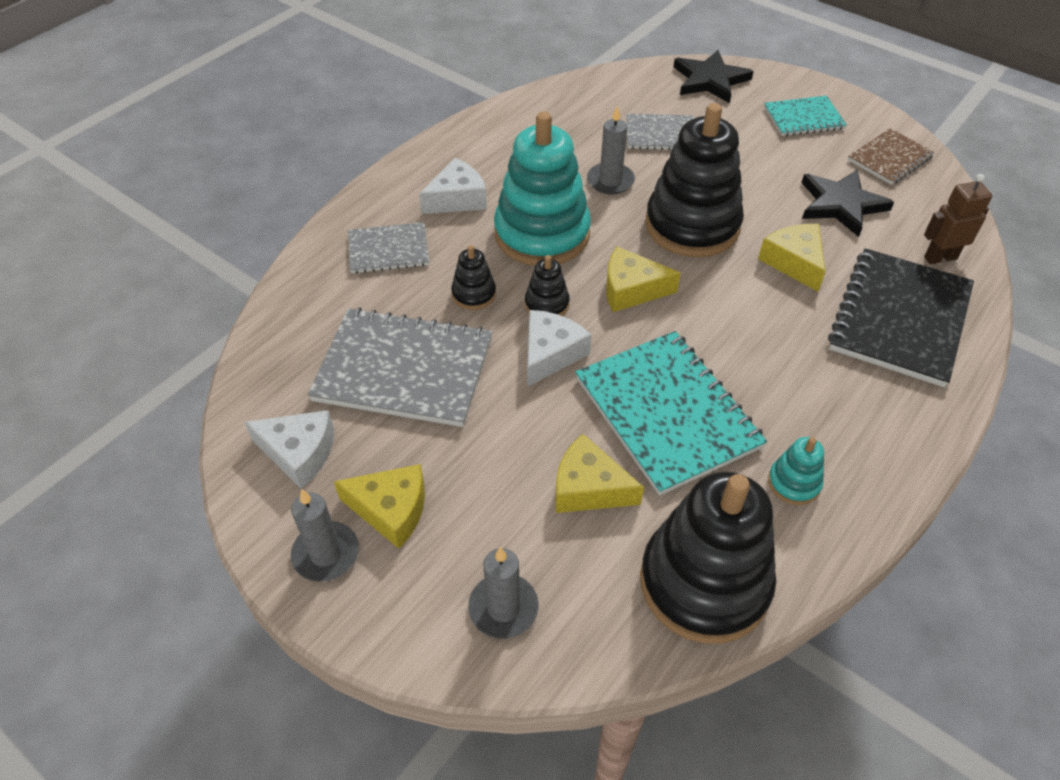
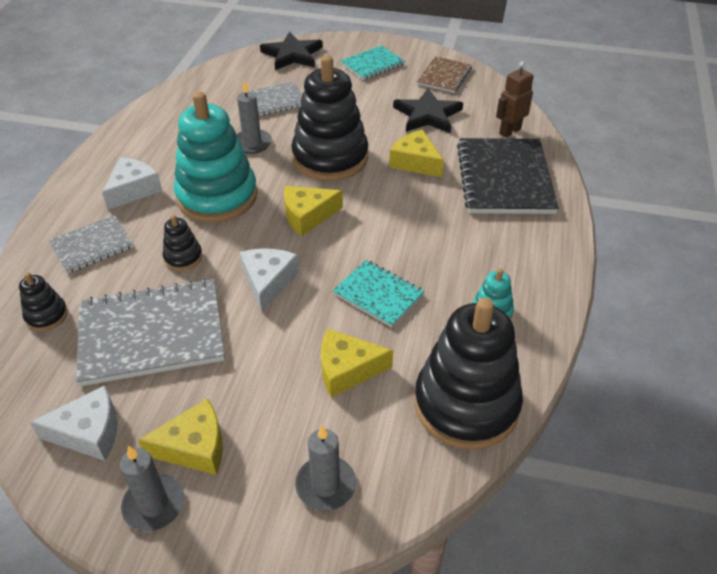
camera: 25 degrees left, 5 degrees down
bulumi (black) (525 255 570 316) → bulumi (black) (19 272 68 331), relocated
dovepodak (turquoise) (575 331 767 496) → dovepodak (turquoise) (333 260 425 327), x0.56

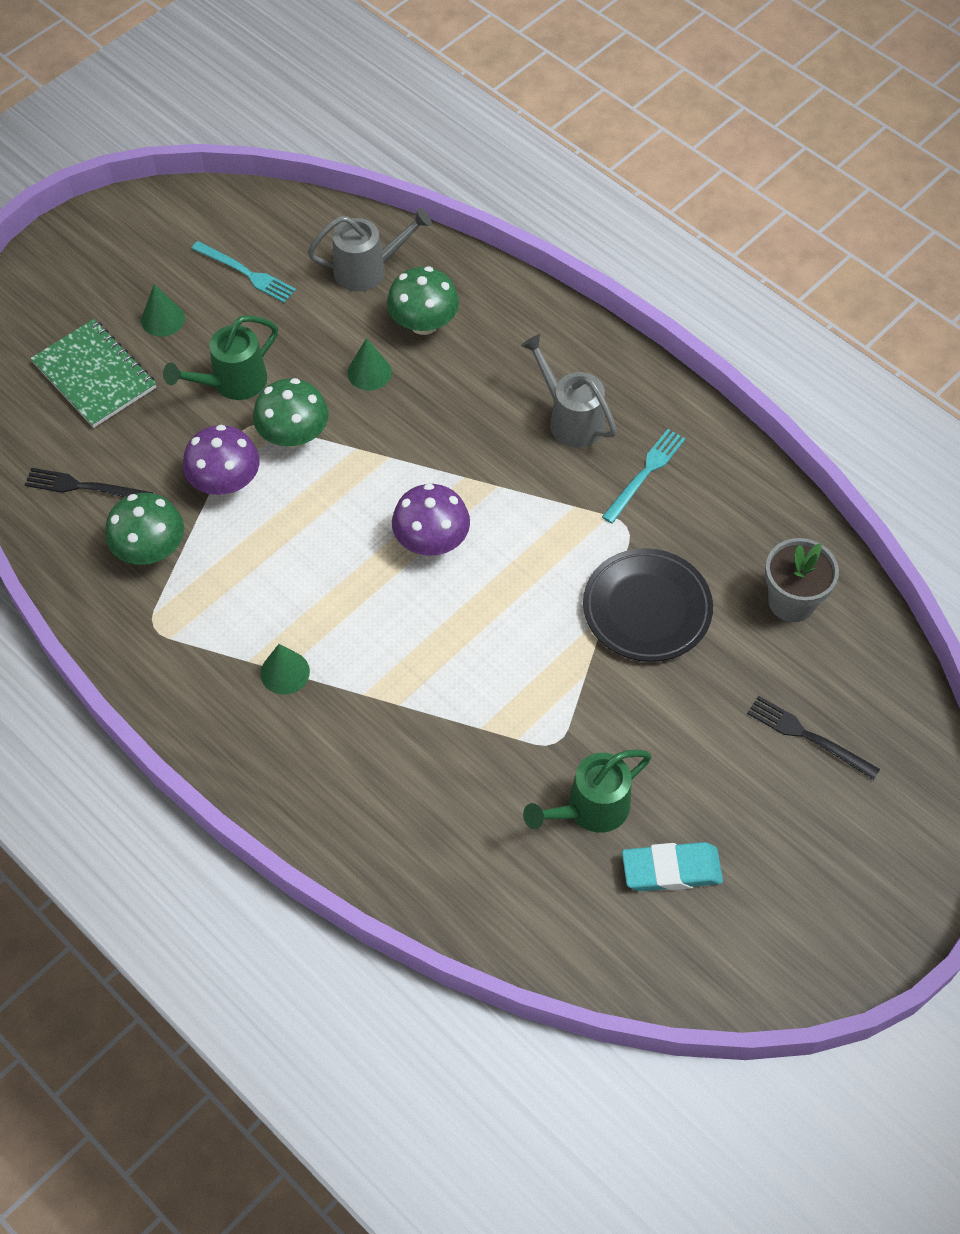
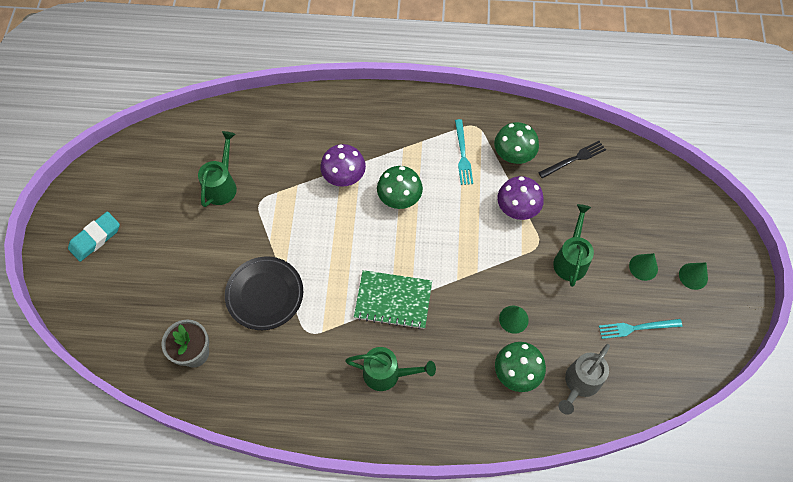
camera: 140 degrees right, 5 degrees up
dovepodak (green) (30 319 156 428) → dovepodak (green) (354 270 432 329), relocated
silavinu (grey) (521 334 617 448) → silavinu (green) (345 347 436 391)
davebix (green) (253 378 328 448) → davebix (green) (377 166 423 209), relocated
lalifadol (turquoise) (602 429 685 523) → lalifadol (turquoise) (455 119 473 185), relocated
davebix (purple) (392 483 470 556) → davebix (purple) (320 144 366 187), relocated
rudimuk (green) (260 644 310 695) → rudimuk (green) (679 263 708 290), relocated
lalifadol (black) (747 696 880 780) → -
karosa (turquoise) (622 842 723 891) → karosa (turquoise) (68 212 120 262), relocated

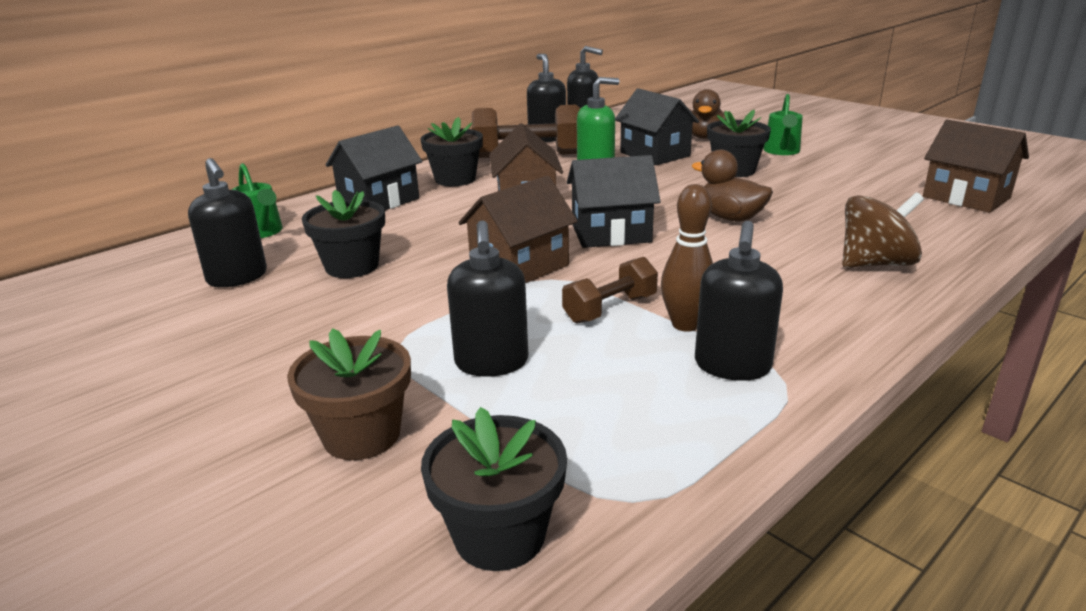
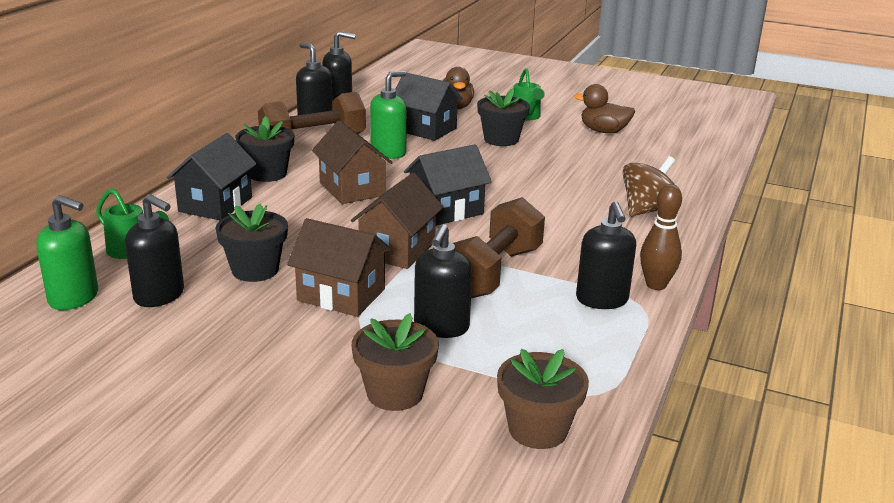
camera: 25 degrees left, 0 degrees up
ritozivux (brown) (923 120 1029 213) → ritozivux (brown) (287 218 392 317), relocated
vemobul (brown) (692 149 773 221) → vemobul (brown) (574 84 635 133), relocated
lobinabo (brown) (661 184 713 332) → lobinabo (brown) (640 184 682 290), relocated
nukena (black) (447 221 528 377) → nukena (black) (414 224 472 338), 45 degrees clockwise
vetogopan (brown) (562 257 658 324) → vetogopan (brown) (453 197 545 298), x1.75
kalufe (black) (421 407 567 571) → kalufe (brown) (497 349 589 449)
- → nukena (green) (36 195 98 310)

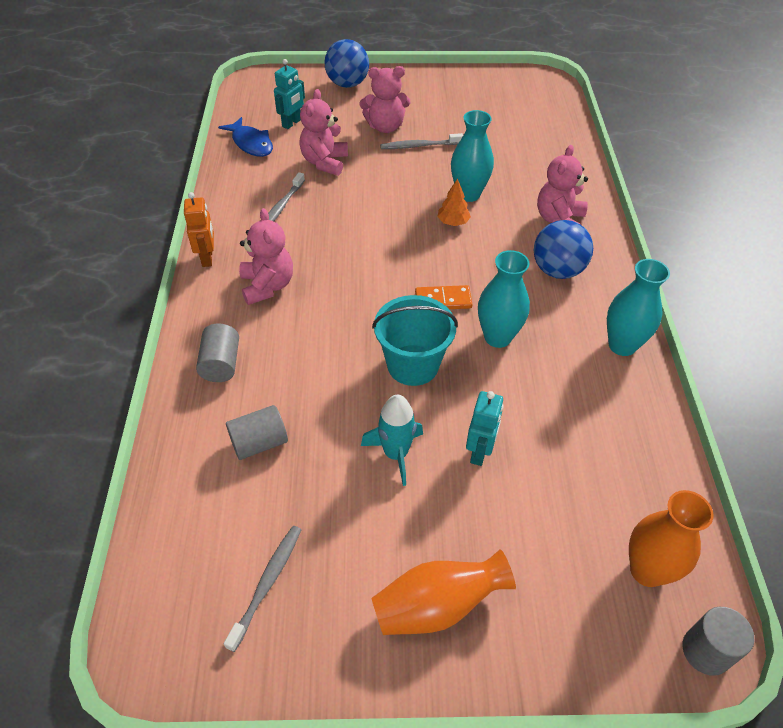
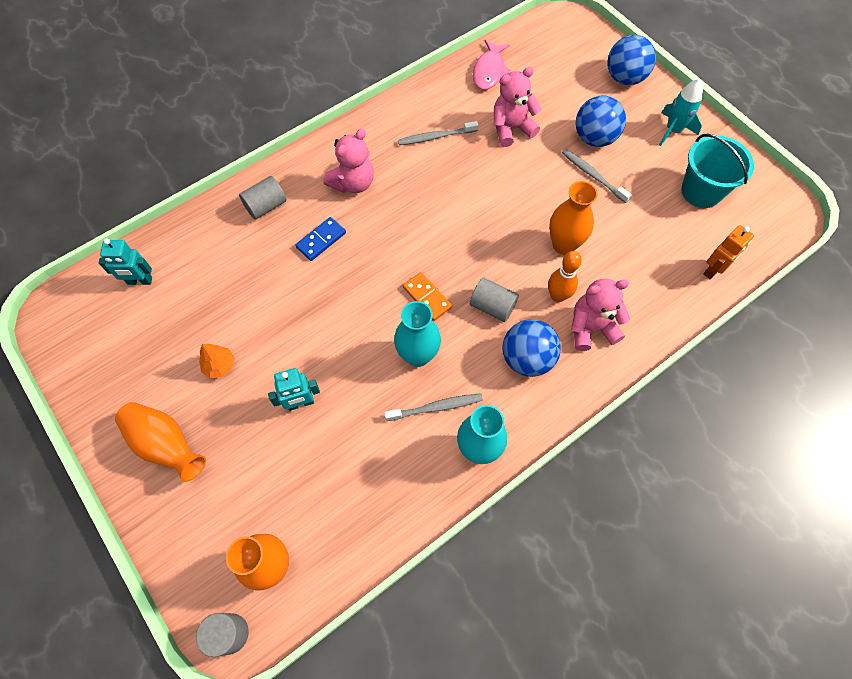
camera: 55 degrees right, 15 degrees up
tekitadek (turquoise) (274 59 305 129) → tekitadek (turquoise) (99 238 152 285), relocated
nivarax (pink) (359 66 410 133) → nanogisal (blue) (576 96 626 147)
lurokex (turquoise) (451 110 494 202) → lurokex (orange) (549 181 598 255)
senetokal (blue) (218 117 273 157) → senetokal (pink) (473 40 511 90)
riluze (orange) (437 179 471 226) → riluze (orange) (199 344 235 378), relocated
tekitadek (orange) (184 192 214 267) → tekitadek (orange) (703 225 754 279), relocated
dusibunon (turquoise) (372 295 458 386) → dusibunon (turquoise) (681 134 754 208), relocated
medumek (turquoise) (361 395 423 486) → medumek (turquoise) (659 79 703 146), relocated
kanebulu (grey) (226 405 288 460) → kanebulu (grey) (470 278 519 322), relocated
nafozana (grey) (224 526 301 652) → nafozana (grey) (384 393 483 421), relocated
- → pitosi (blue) (295 217 346 261)
- → lobinabo (orange) (548 251 582 302)

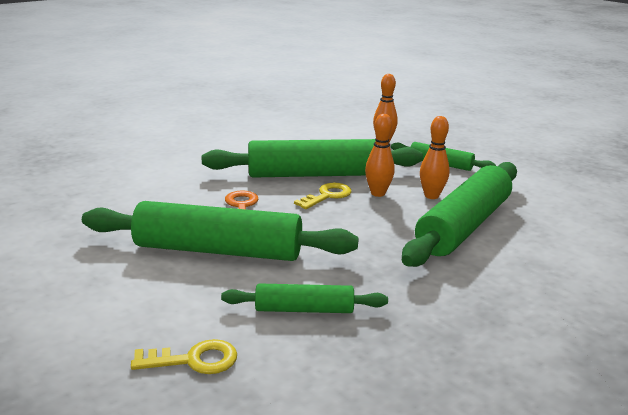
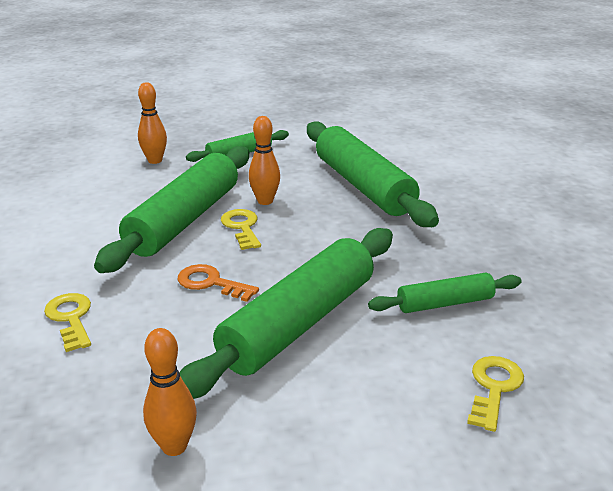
camera: 60 degrees left, 5 degrees up
lobinabo (orange) (420 116 450 199) → lobinabo (orange) (143 328 197 456), relocated
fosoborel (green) (221 283 388 313) → fosoborel (green) (368 273 522 313), 45 degrees clockwise
- → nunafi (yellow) (44 293 91 352)

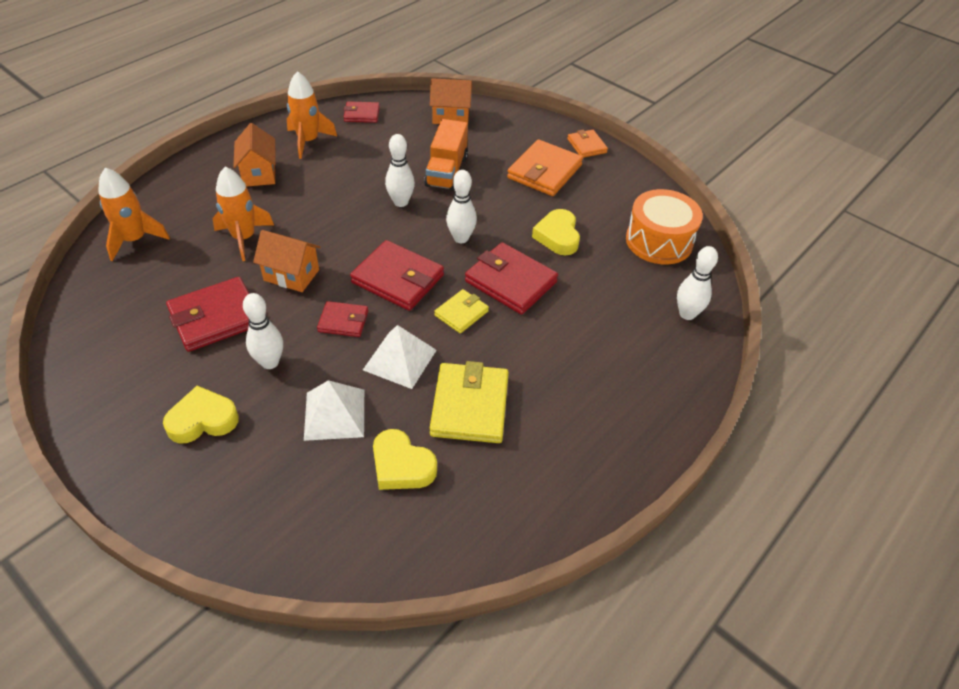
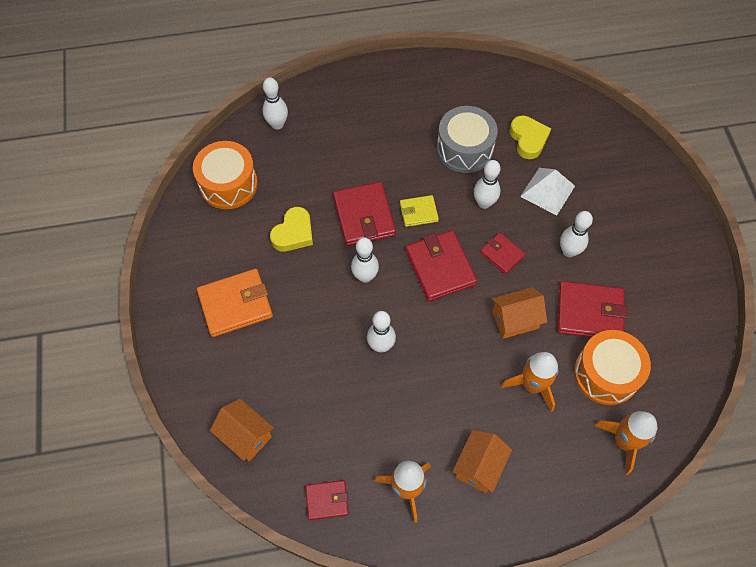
camera: 140 degrees left, 15 degrees up
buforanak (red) (344 101 380 123) → buforanak (red) (305 480 349 520), 45 degrees counterclockwise
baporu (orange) (424 119 468 191) → -
buforanak (orange) (567 130 608 158) → -
ritozivux (orange) (253 230 321 292) → ritozivux (orange) (492 287 547 339), 75 degrees counterclockwise
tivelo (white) (363 325 437 389) → lobinabo (white) (474 160 501 209)
buforanak (yellow) (430 361 509 443) → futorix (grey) (437 106 498 173)
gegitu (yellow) (163 386 239 444) → -
- → futorix (orange) (574 330 651 405)

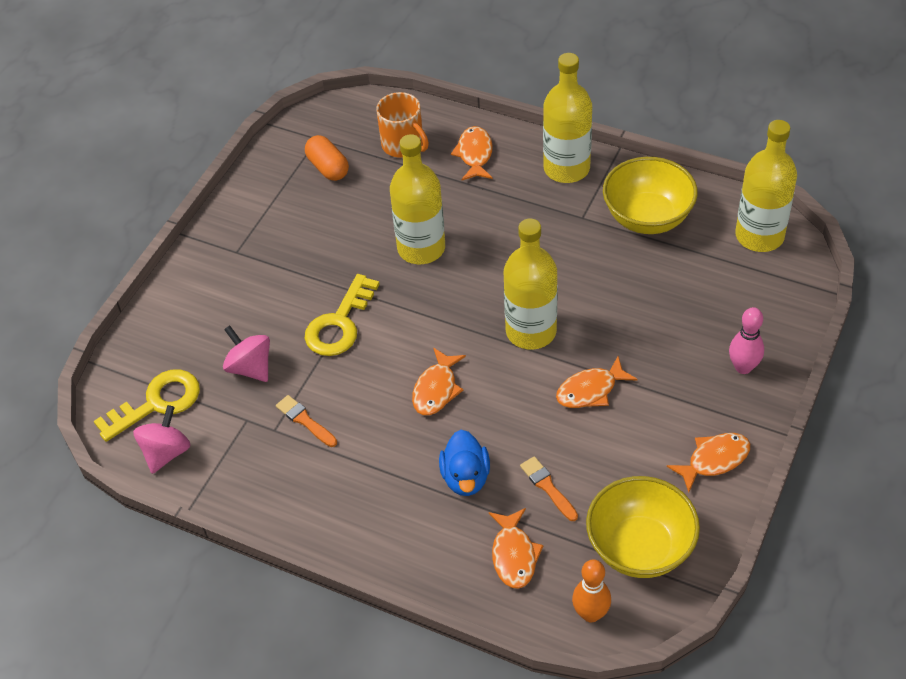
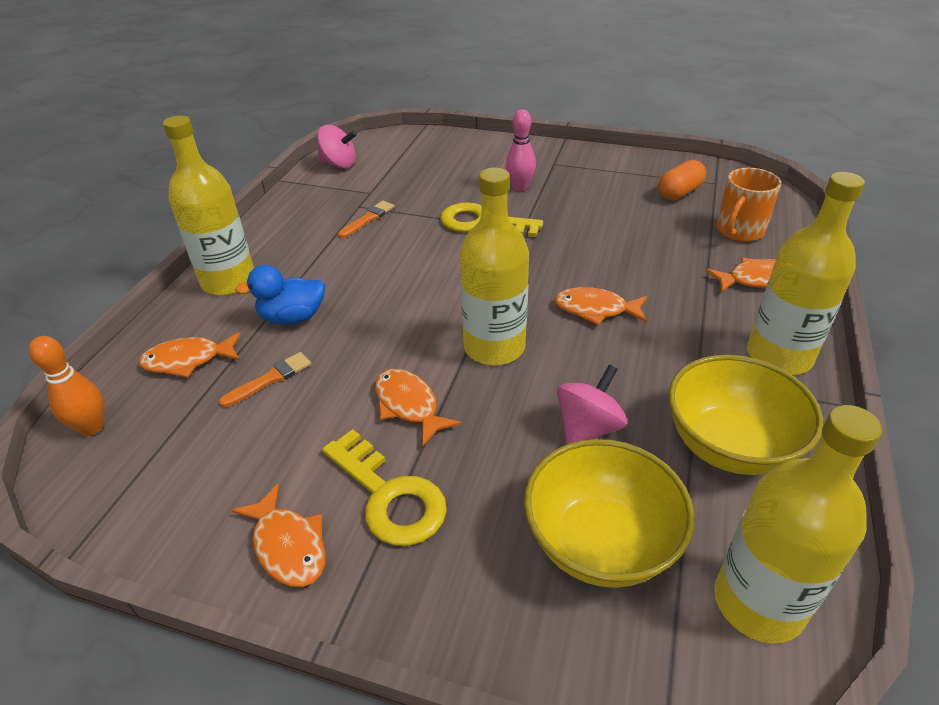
camera: 80 degrees right, 10 degrees down
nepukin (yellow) (390 134 445 264) → nepukin (yellow) (163 116 254 295), relocated
lobinabo (pink) (729 307 764 374) → lobinabo (pink) (506 109 536 191), relocated
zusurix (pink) (223 325 270 382) → zusurix (pink) (557 365 627 445), relocated
senetokal (orange) (412 348 466 415) → senetokal (orange) (554 287 647 325), relocated
nunafi (yellow) (94 369 200 442) → nunafi (yellow) (322 429 447 546), relocated
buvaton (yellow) (586 476 700 578) → buvaton (yellow) (524 439 695 588), relocated

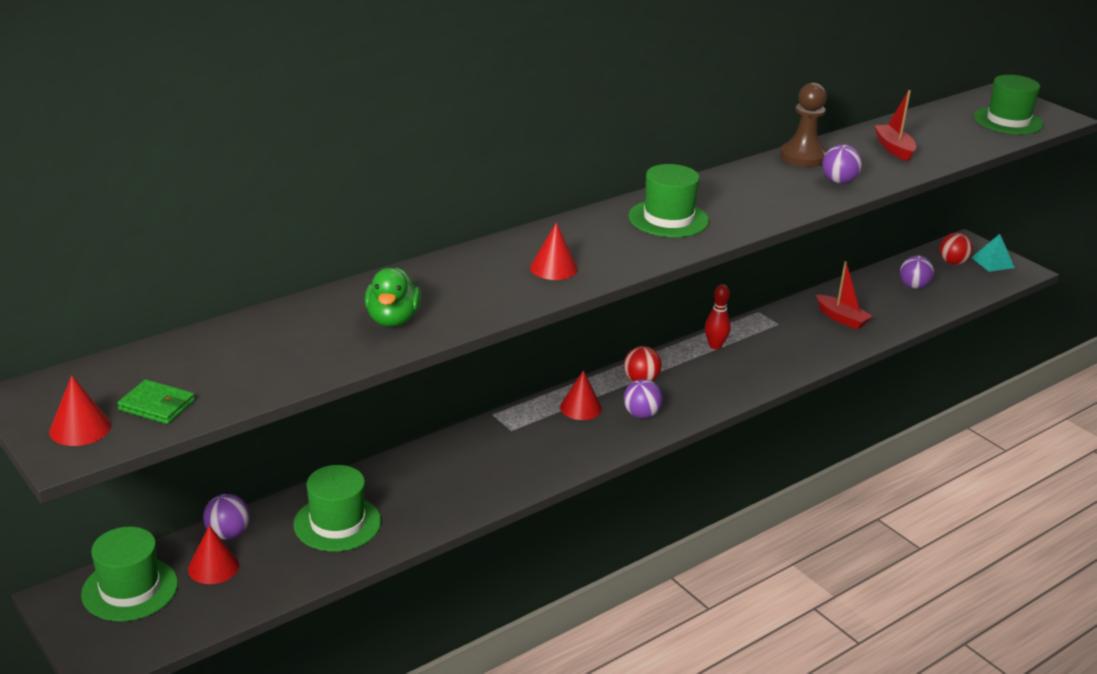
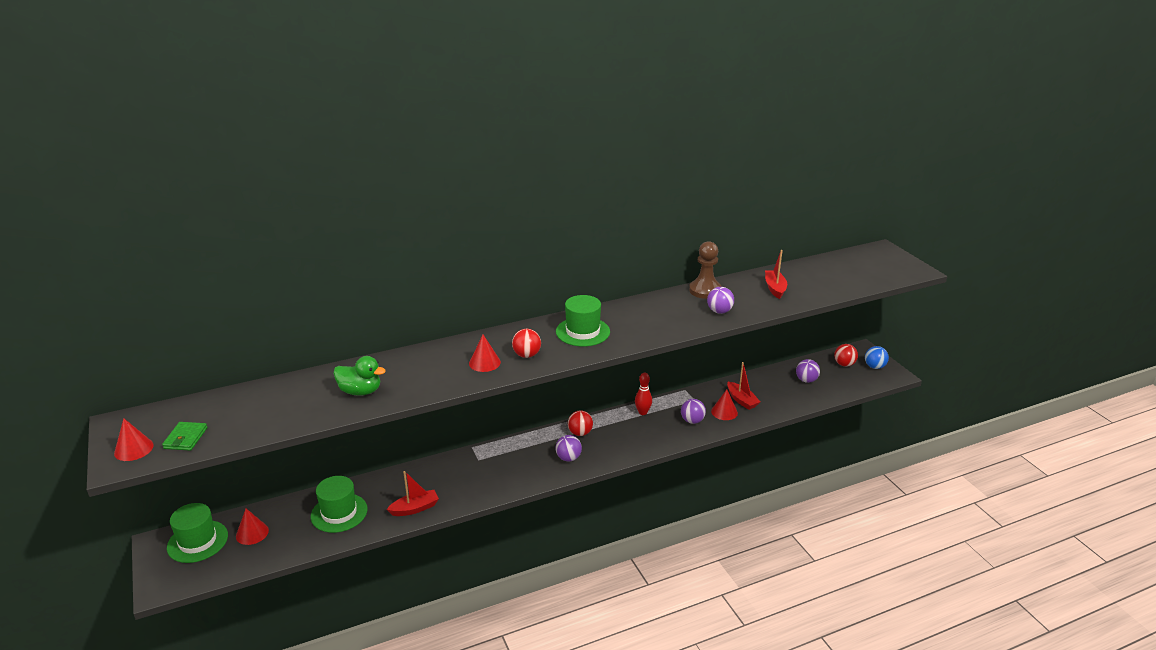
camera: 15 degrees right, 0 degrees up
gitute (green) (974 75 1044 135) → -
tivelo (turquoise) (971 234 1015 272) → nanogisal (blue) (865 346 889 369)
vemobul (green) (365 268 421 327) → vemobul (green) (333 356 386 396), 90 degrees counterclockwise
rudimuk (red) (560 370 602 420) → rudimuk (red) (711 389 738 420), relocated
buforanak (green) (117 379 195 424) → buforanak (green) (162 422 208 451), 60 degrees clockwise
nanogisal (purple) (203 494 250 539) → nanogisal (purple) (681 399 706 424), relocated
- → nanogisal (red) (512 329 541 358)
- → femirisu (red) (387 471 439 516)

